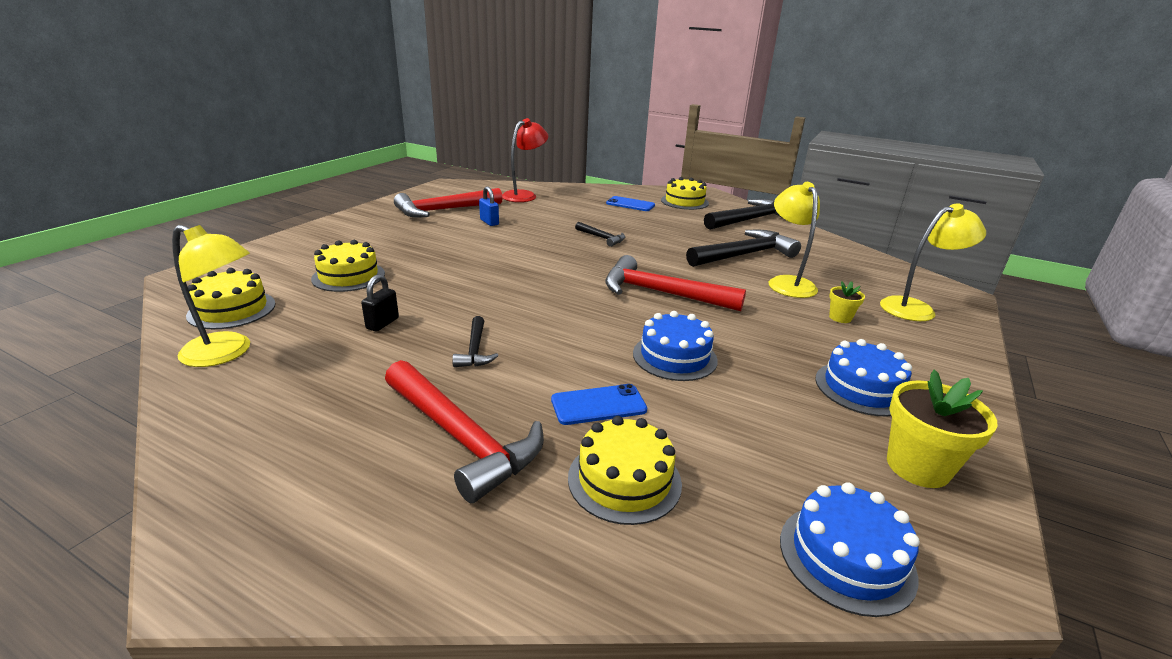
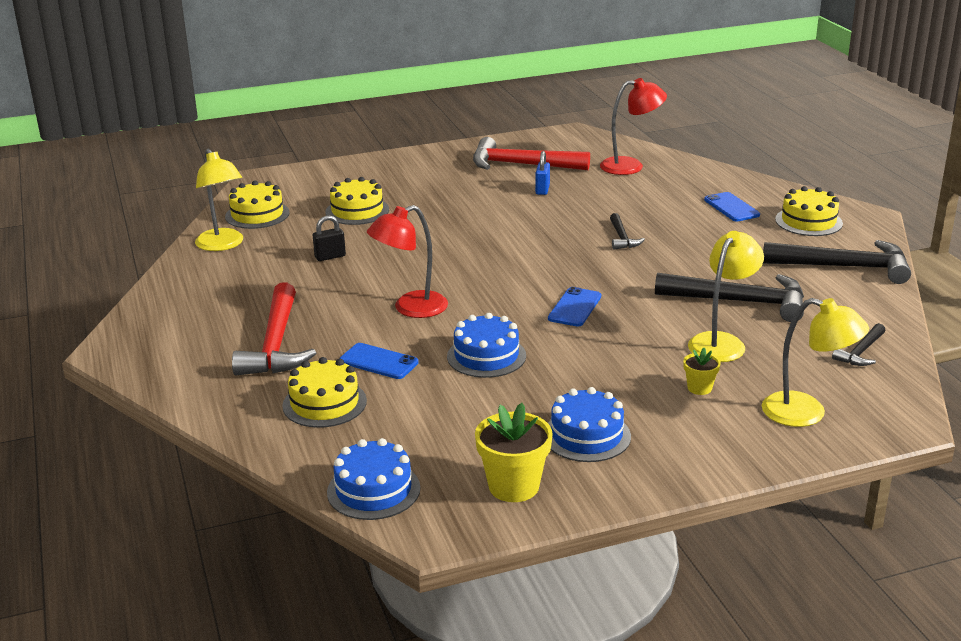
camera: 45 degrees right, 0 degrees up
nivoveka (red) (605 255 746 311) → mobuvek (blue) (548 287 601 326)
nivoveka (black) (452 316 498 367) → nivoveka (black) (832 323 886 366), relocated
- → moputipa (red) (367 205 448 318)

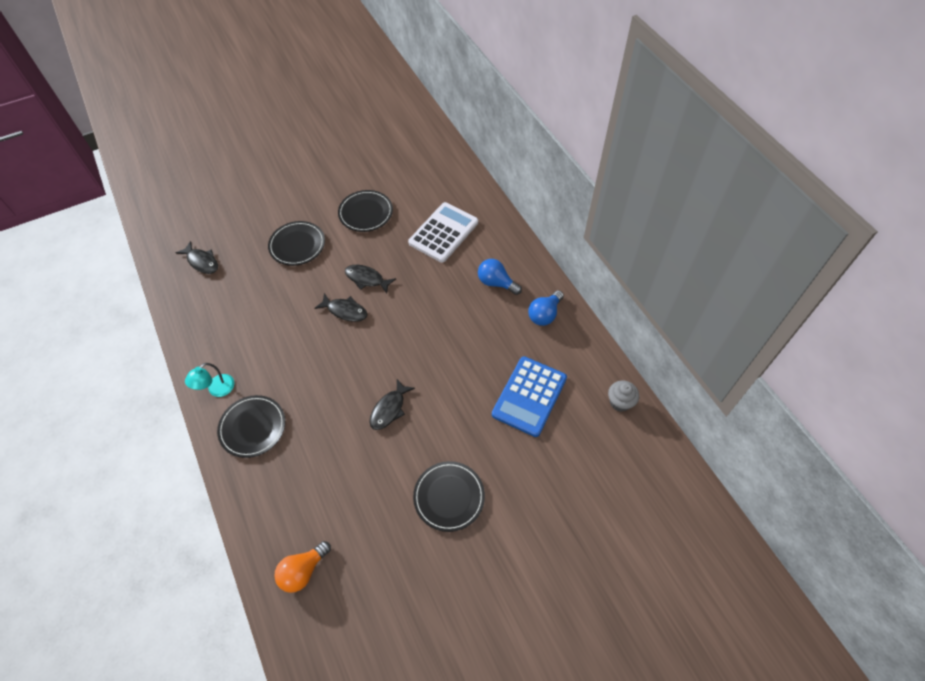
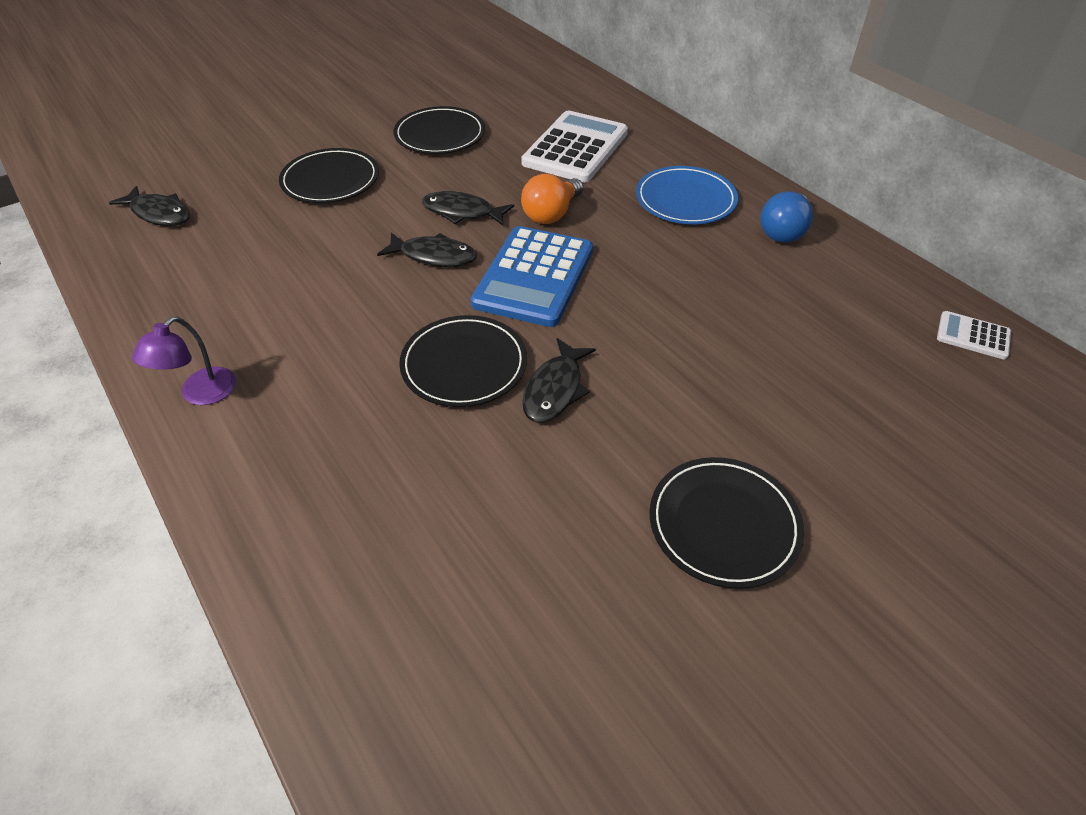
camera: 10 degrees left, 10 degrees down
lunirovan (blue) (478 259 522 295) → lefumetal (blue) (636 166 738 224)
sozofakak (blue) (492 356 567 437) → sozofakak (blue) (471 226 593 327), relocated
moputipa (turquoise) (185 363 234 397) → moputipa (purple) (132 316 236 405)
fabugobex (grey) (608 380 639 412) → sozofakak (white) (937 311 1011 359)
lefumetal (black) (217 395 285 458) → lefumetal (black) (399 315 527 407), relocated
lunirovan (orange) (275 541 331 593) → lunirovan (orange) (521 174 583 224), relocated

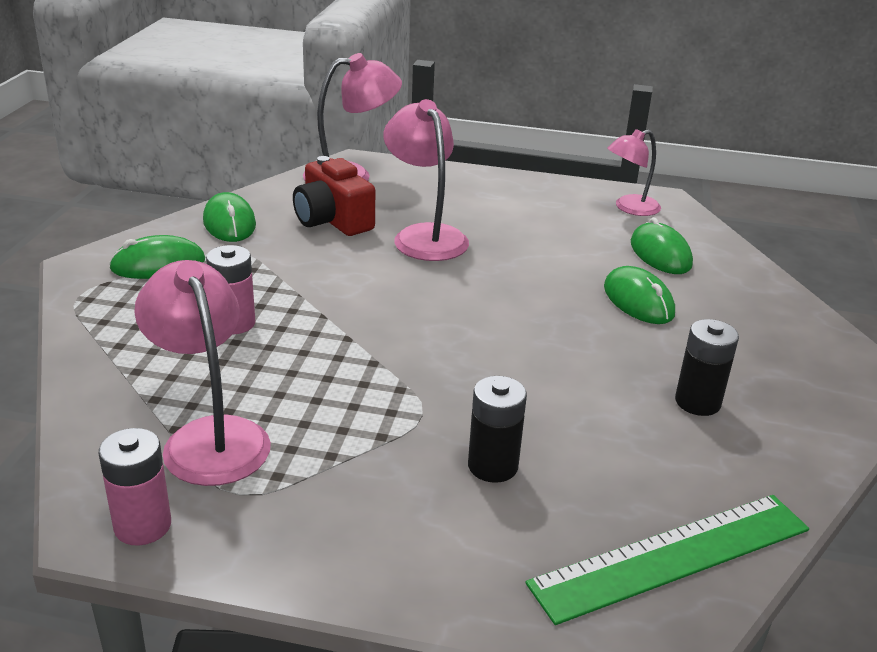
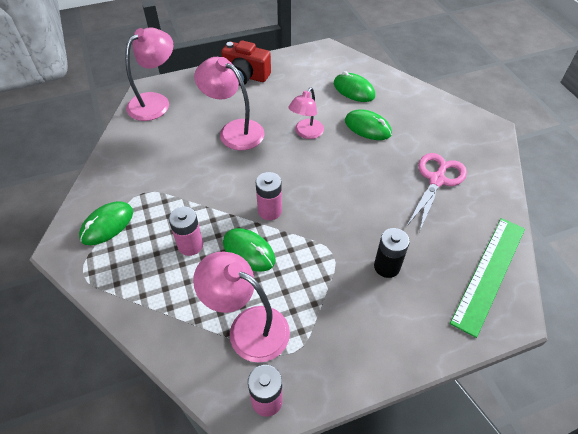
camera: 30 degrees left, 20 degrees up
moputipa (pink) (607 129 661 216) → moputipa (pink) (288 87 324 139), relocated
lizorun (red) (293 156 375 236) → lizorun (red) (221 40 271 86), relocated
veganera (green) (203 192 256 242) → veganera (green) (223 228 275 272), relocated
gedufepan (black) (675 319 739 416) → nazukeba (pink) (407 153 467 232)
- → gedufepan (pink) (256 172 282 220)

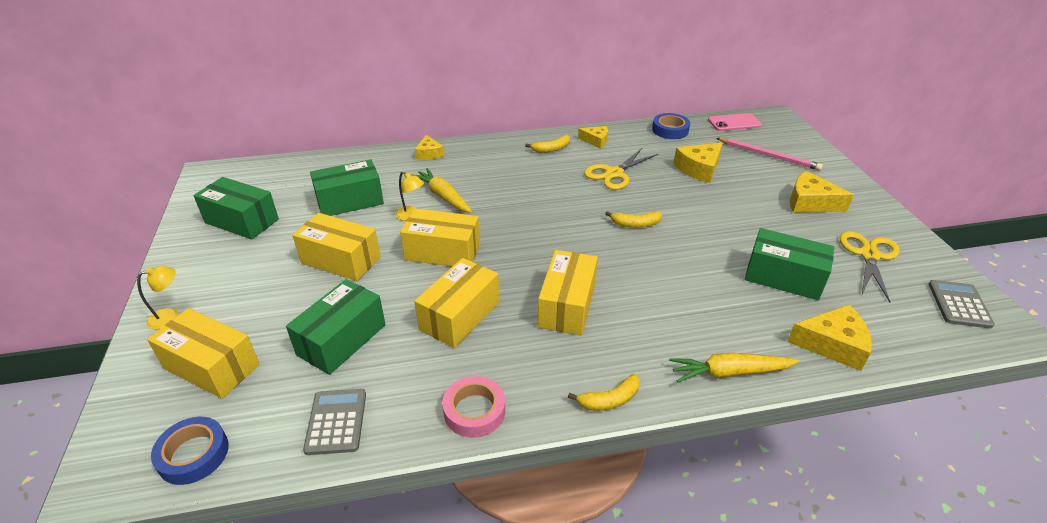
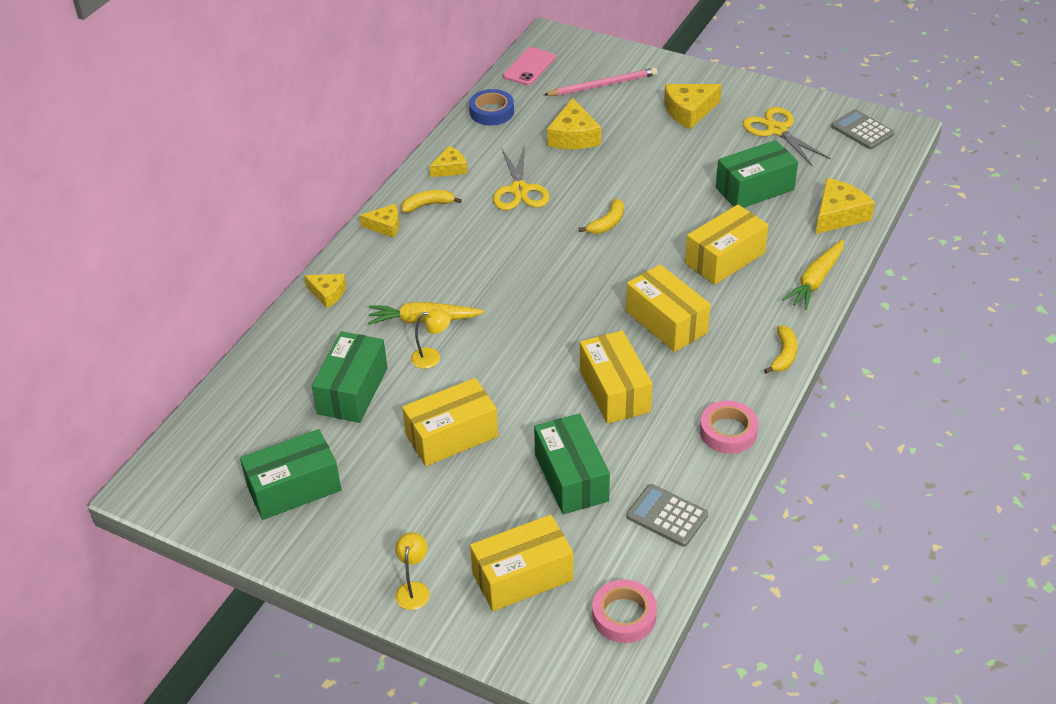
camera: 50 degrees left, 5 degrees up
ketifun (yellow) (525 135 570 153) → ketifun (yellow) (401 190 462 213), 120 degrees counterclockwise
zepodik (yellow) (400 208 480 267) → zepodik (yellow) (685 204 769 285), relocated
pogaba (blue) (151 417 229 485) → pogaba (pink) (592 579 657 643)
- → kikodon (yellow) (359 204 399 238)

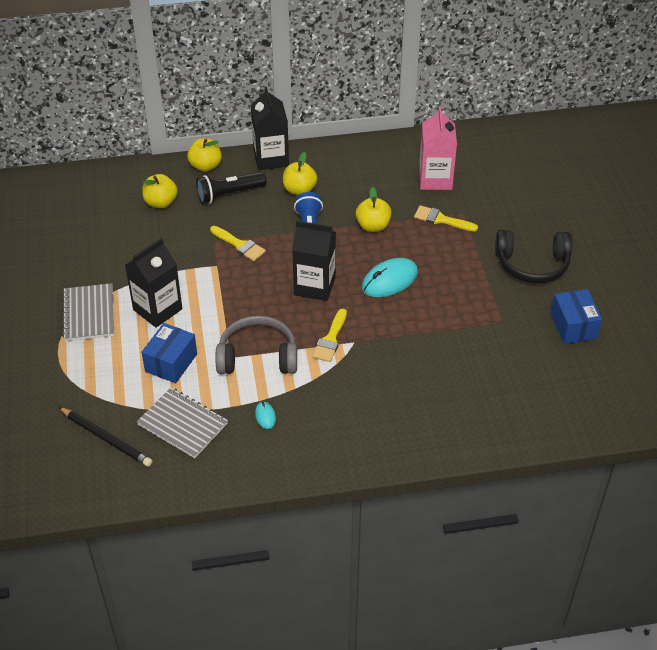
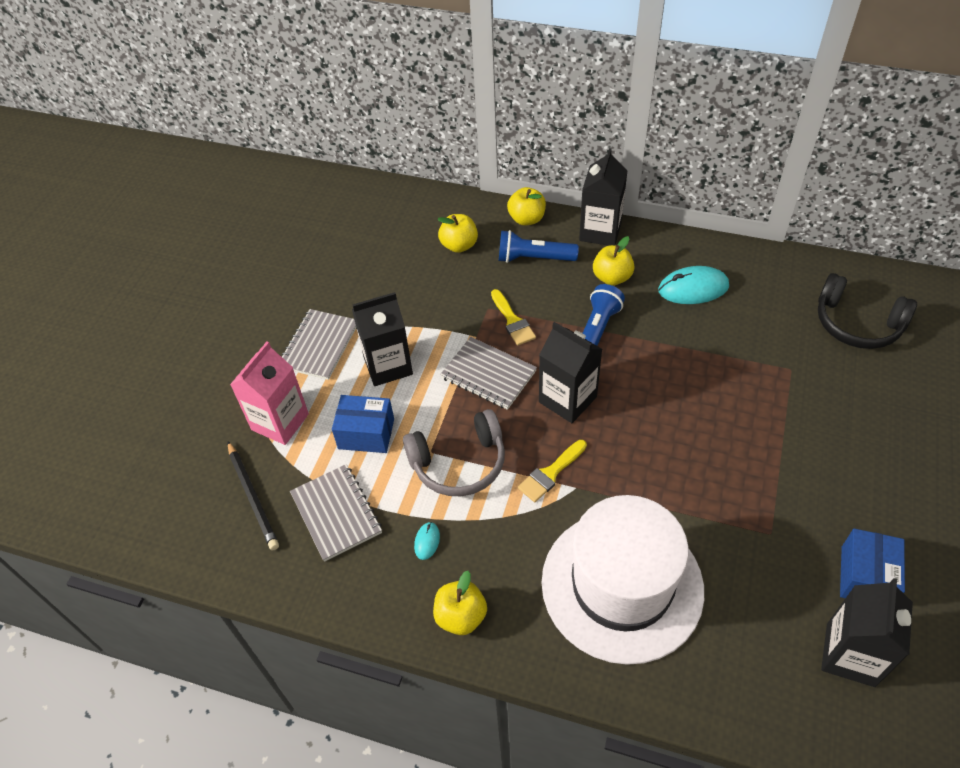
camera: 30 degrees right, 5 degrees up
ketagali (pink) (419 107 457 190) → ketagali (pink) (230 342 309 445), relocated
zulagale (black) (196 172 267 204) → zulagale (blue) (499 230 579 263)
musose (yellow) (356 187 391 232) → musose (yellow) (433 571 487 635), relocated
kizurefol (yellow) (414 205 478 231) → -
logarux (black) (495 229 572 283) → logarux (black) (818 273 917 349), relocated
veganera (turquoise) (362 258 418 297) → veganera (turquoise) (658 266 729 304), relocated
logarux (grey) (216 316 297 374) → logarux (grey) (403 409 505 496), 135 degrees clockwise
zepodik (blue) (142 323 197 383) → zepodik (blue) (332 395 394 453), 45 degrees clockwise
- → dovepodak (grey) (440 337 537 410)
- → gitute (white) (542 495 704 665)
- → ketagali (black) (821 578 913 687)

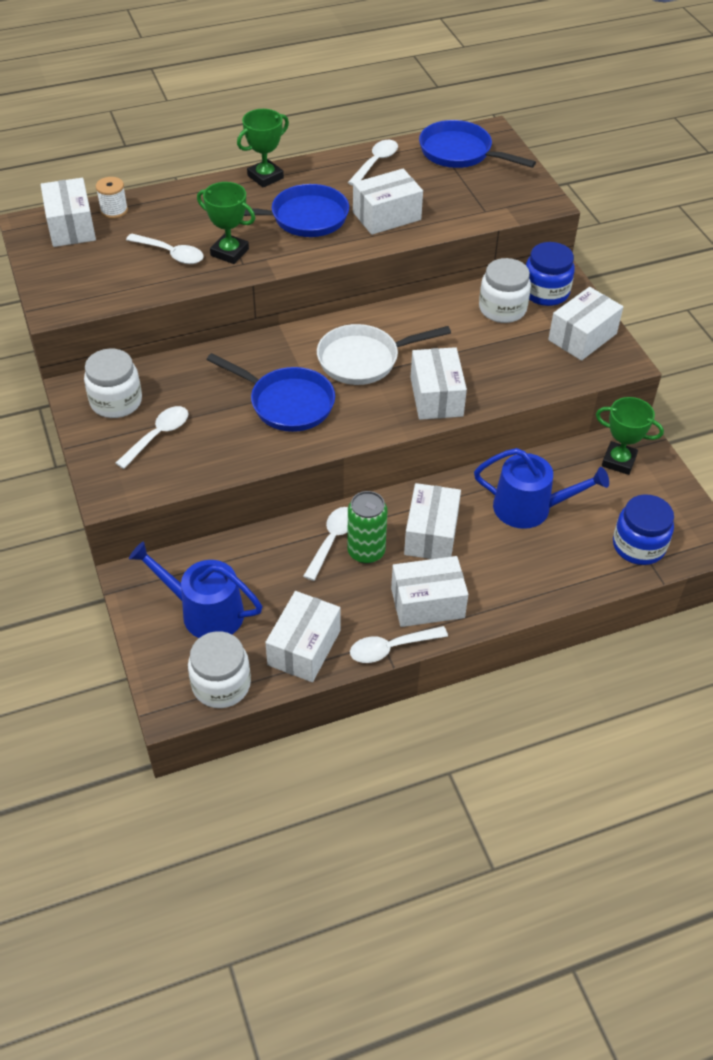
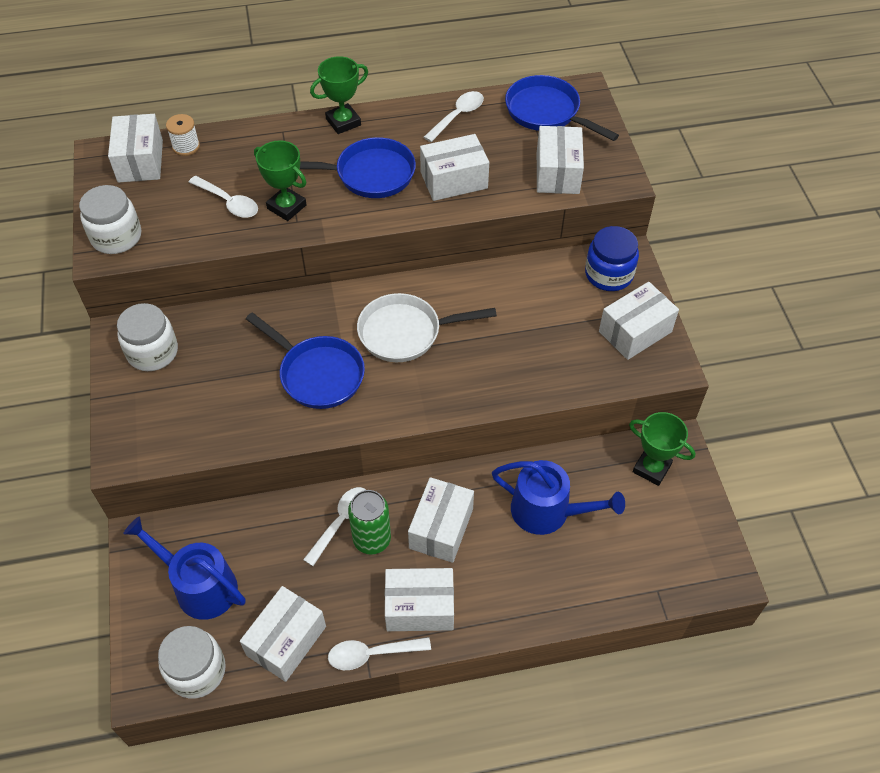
camera: 10 degrees right, 5 degrees up
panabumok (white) (479 258 531 323) → panabumok (white) (79 185 141 254), relocated
zepodik (white) (411 347 467 420) → zepodik (white) (537 126 584 194), relocated
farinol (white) (116 406 188 469) → -
panabumok (blue) (613 494 674 565) → -

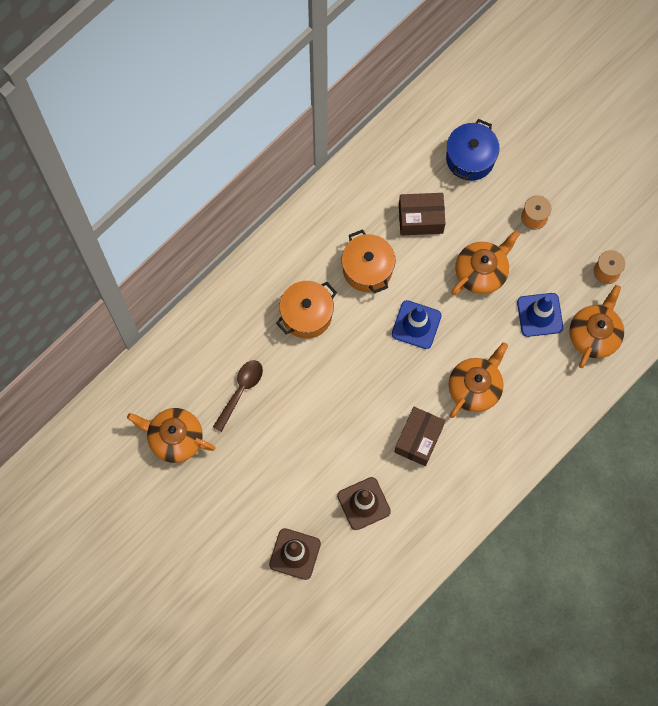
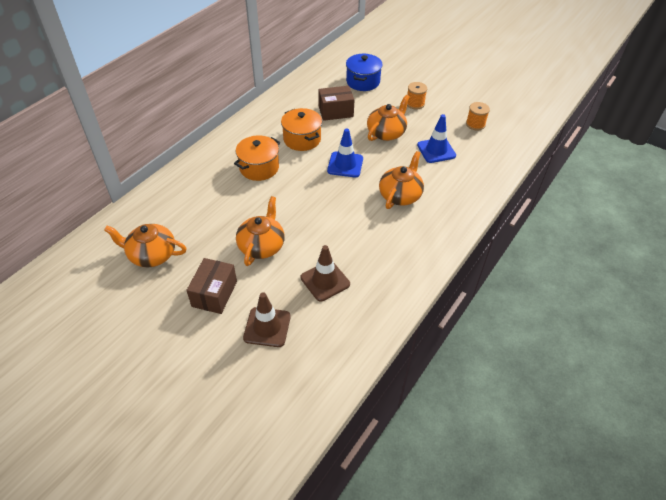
camera: 10 degrees left, 25 degrees down
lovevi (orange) (569 285 624 368) → lovevi (orange) (236 196 285 266), relocated
farinol (brown) (213 360 263 432) → -
zepodik (brown) (394 407 445 466) → zepodik (brown) (186 258 237 314), relocated

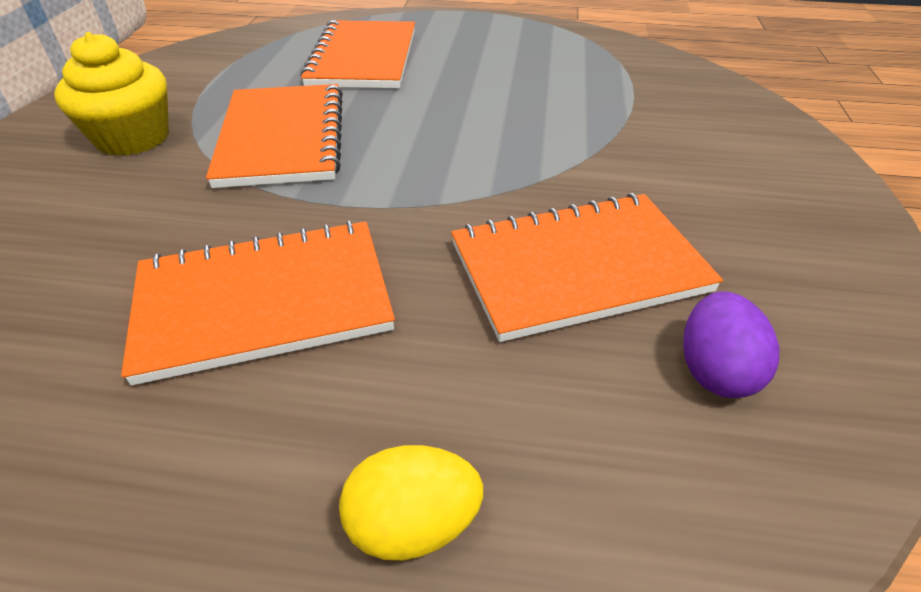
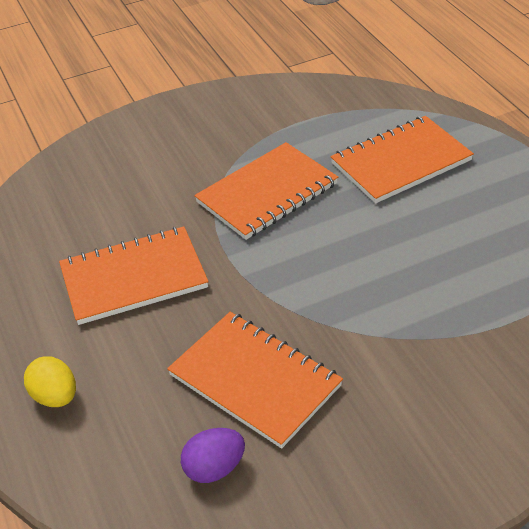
camera: 60 degrees right, 0 degrees up
fabugobex (yellow) (54 32 169 156) → -
dovepodak (orange) (121 221 395 385) → dovepodak (orange) (59 226 209 325), 60 degrees counterclockwise

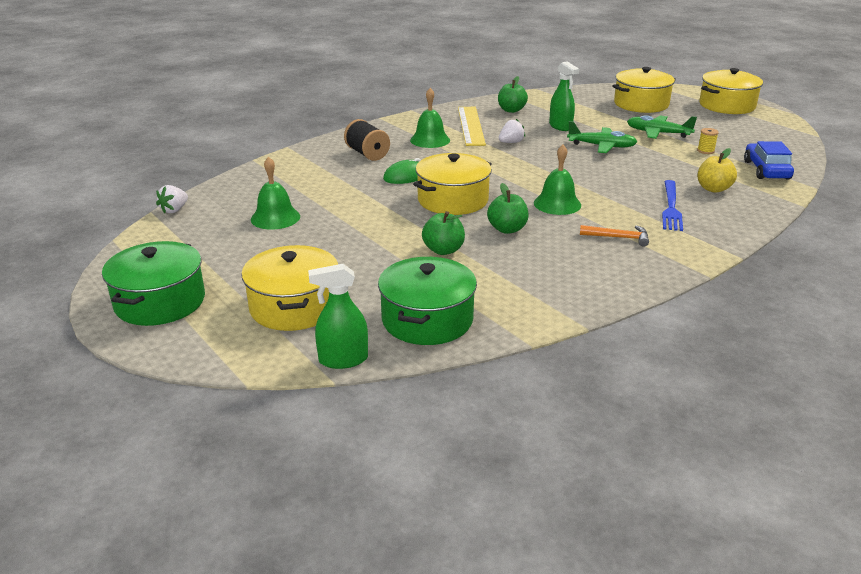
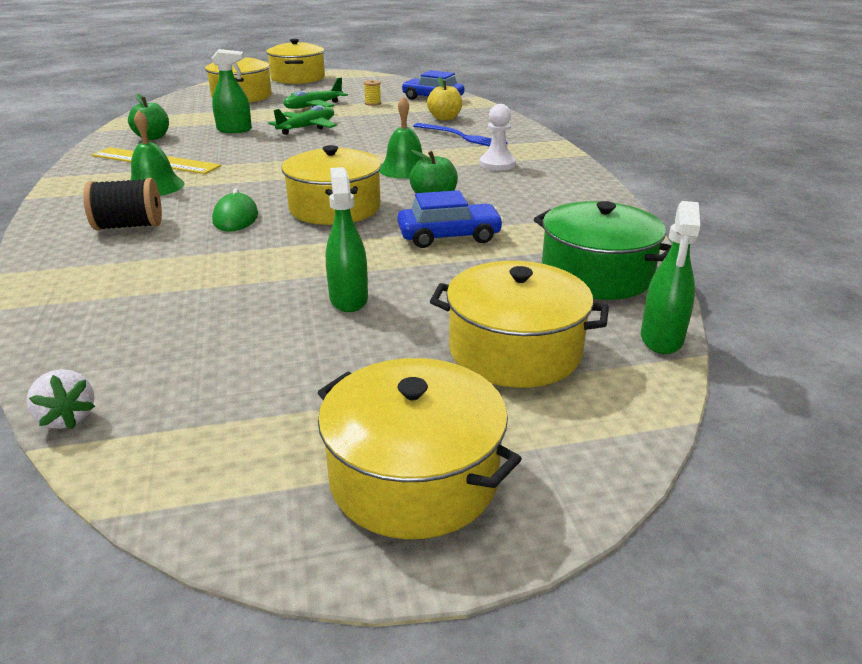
camera: 65 degrees left, 0 degrees up
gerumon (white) (499 119 525 143) → -
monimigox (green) (251 157 300 230) → -
musose (green) (422 211 465 255) → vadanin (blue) (397 190 504 248)
nivoveka (orange) (580 225 649 247) → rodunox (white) (480 104 516 171)
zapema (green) (102 241 205 326) → zapema (yellow) (318 358 522 539)
- → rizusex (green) (326 167 368 312)

